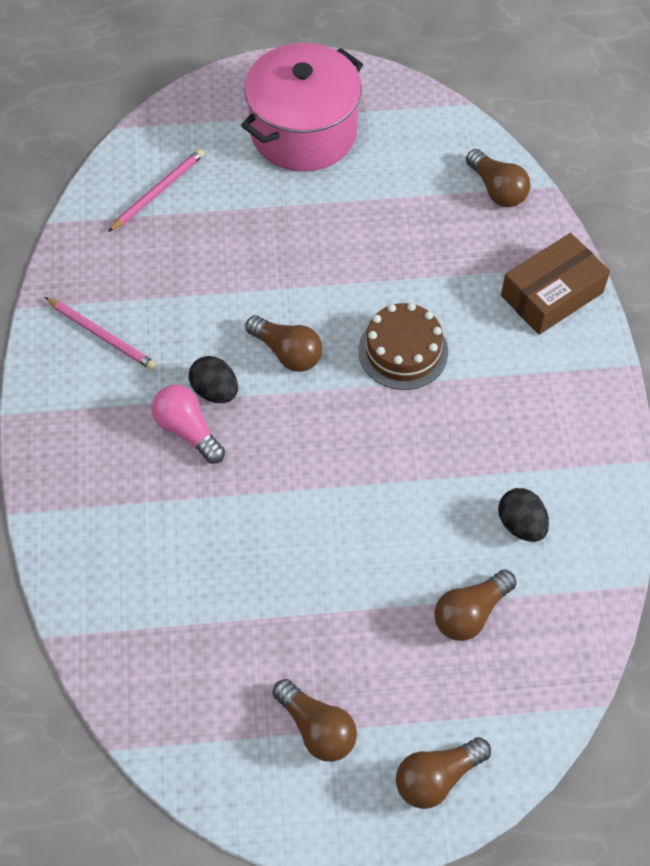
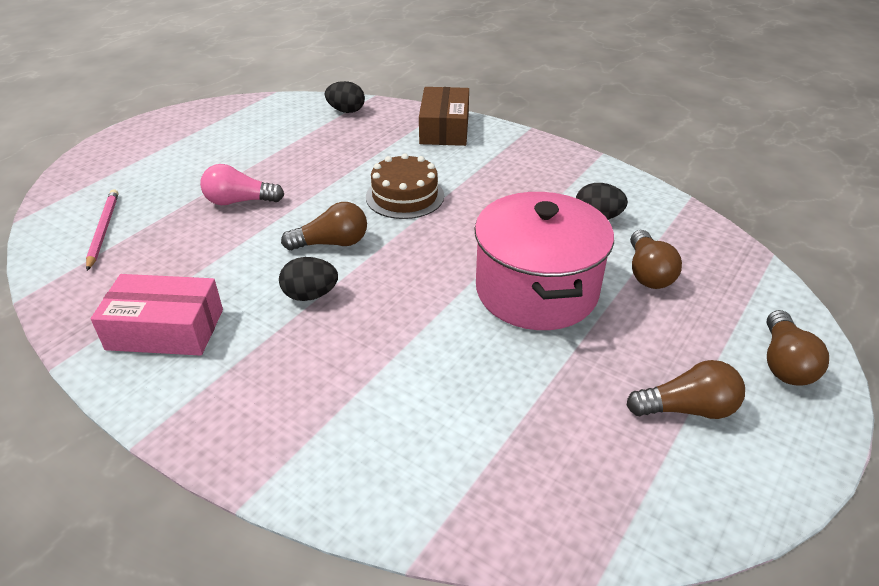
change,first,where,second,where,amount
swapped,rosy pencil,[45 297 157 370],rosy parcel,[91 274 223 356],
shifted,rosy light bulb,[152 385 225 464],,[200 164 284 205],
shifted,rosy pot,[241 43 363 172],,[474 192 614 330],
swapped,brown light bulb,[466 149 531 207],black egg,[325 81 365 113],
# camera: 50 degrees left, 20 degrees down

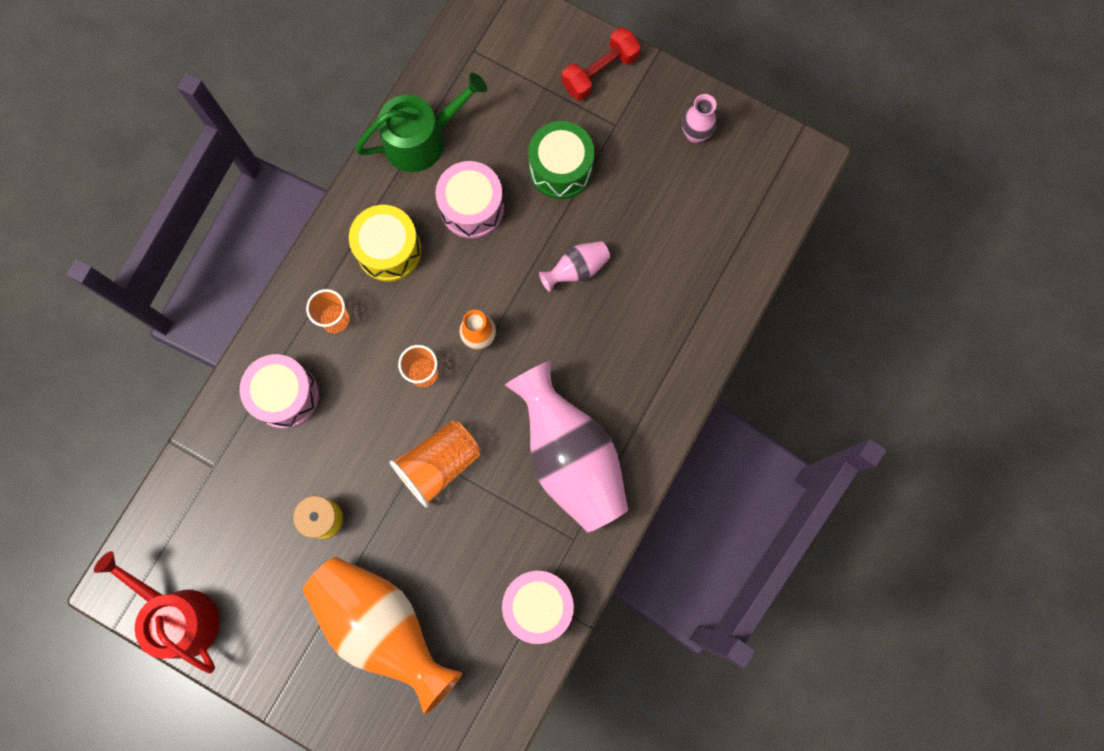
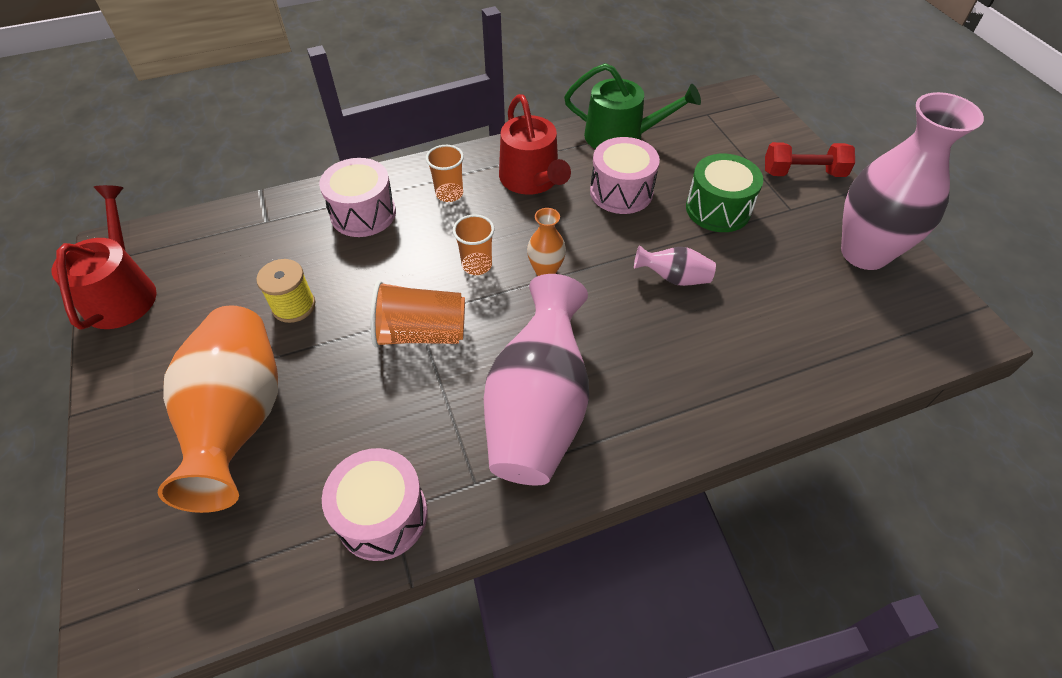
change,first,where,second,where,amount
swapped,bright yellow drum,[349 205 421 282],red watering pot,[499 94 571 195],
scaled,rosy vase,[682 94 717 143],,[841 92 984 270],x2.24
# camera: 40 degrees right, 25 degrees down

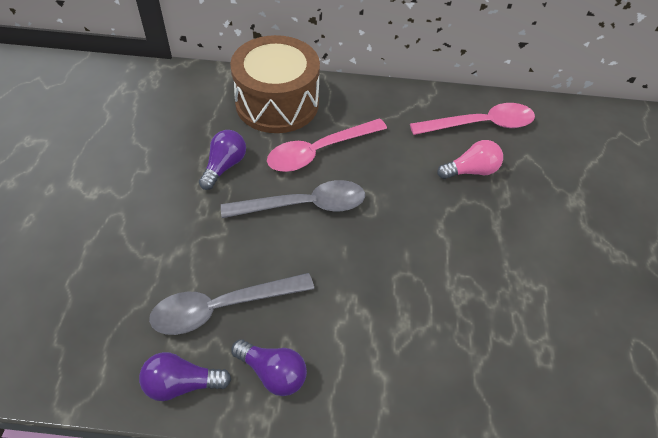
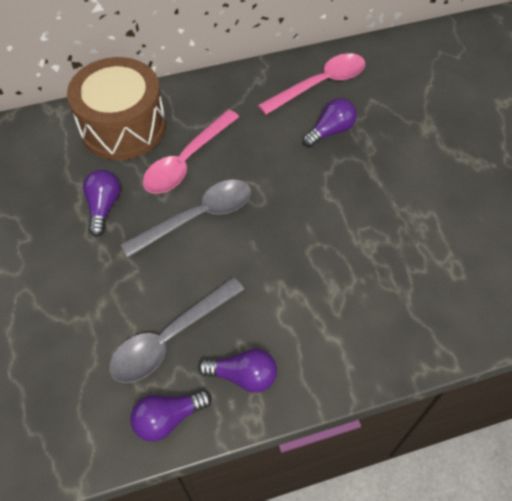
change,first,where,second,where,amount
repainted,rosy light bulb,[437 140 503 179],purple light bulb,[303 98 357 148],
# camera: 20 degrees left, 5 degrees up

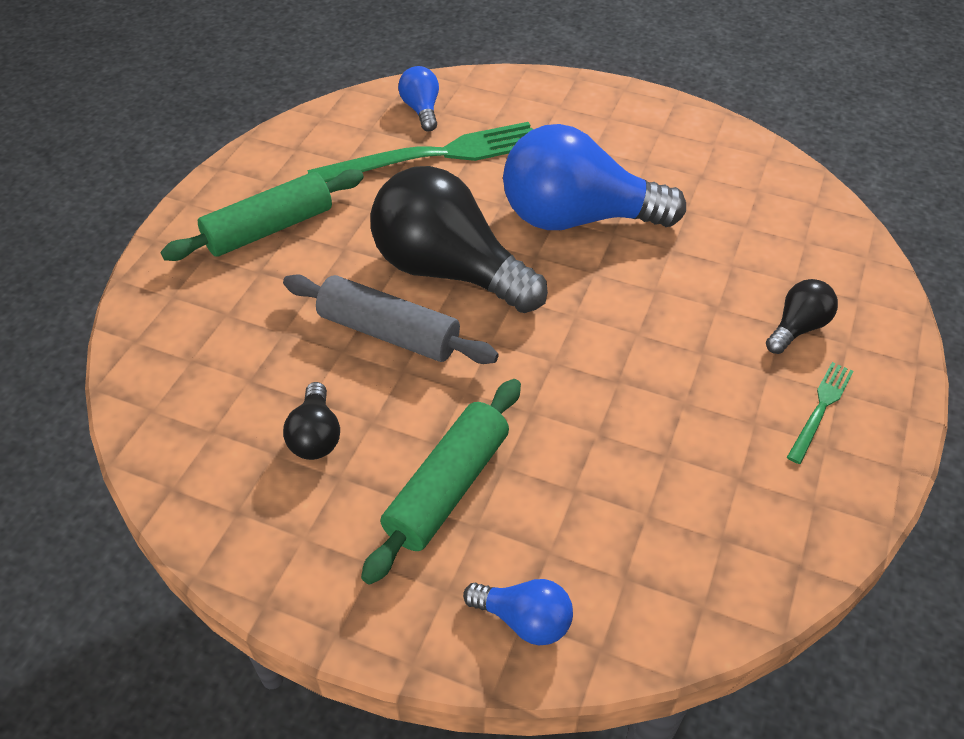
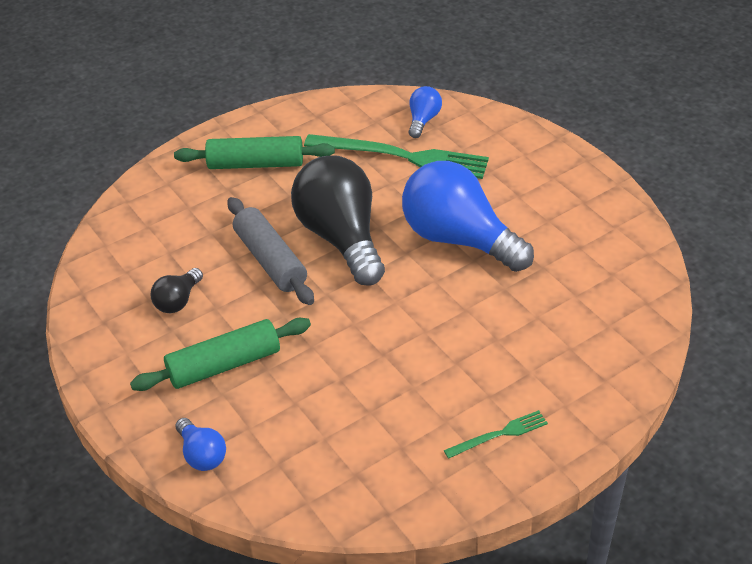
change,first,where,second,where,amount
gone,black light bulb,[766 279 838 354],,,
# camera: 35 degrees right, 5 degrees down

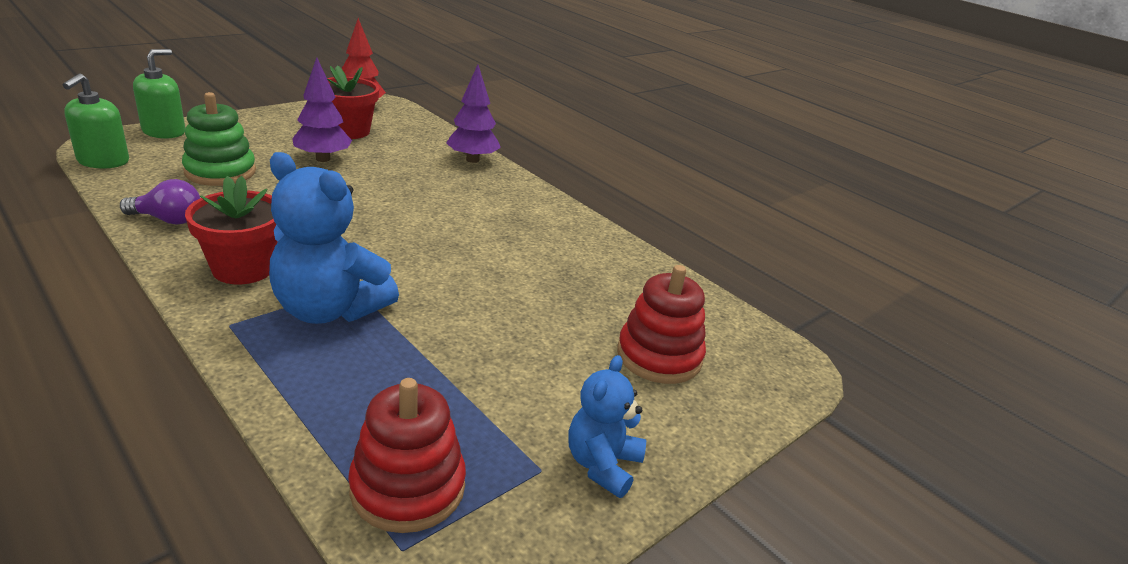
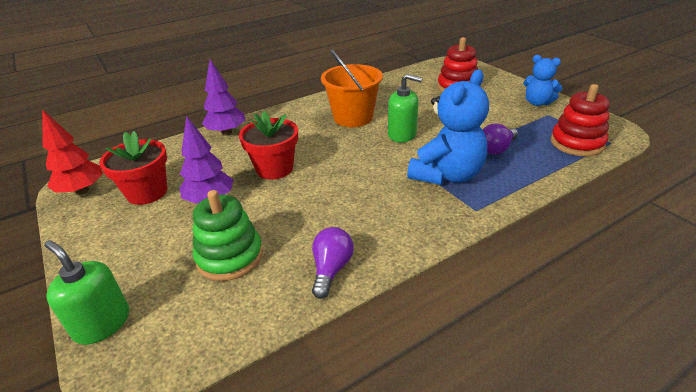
change,first,where,second,where,amount
shifted,green soap pump,[63 73 129 169],,[388 74 423 143],
shifted,red plant pot,[185 176 278 285],,[239 111 298 179],
new,,,orange sand bucket,[321 49 383 127],
new,,,purple light bulb,[483 123 518 155],
# camera: 75 degrees left, 5 degrees up

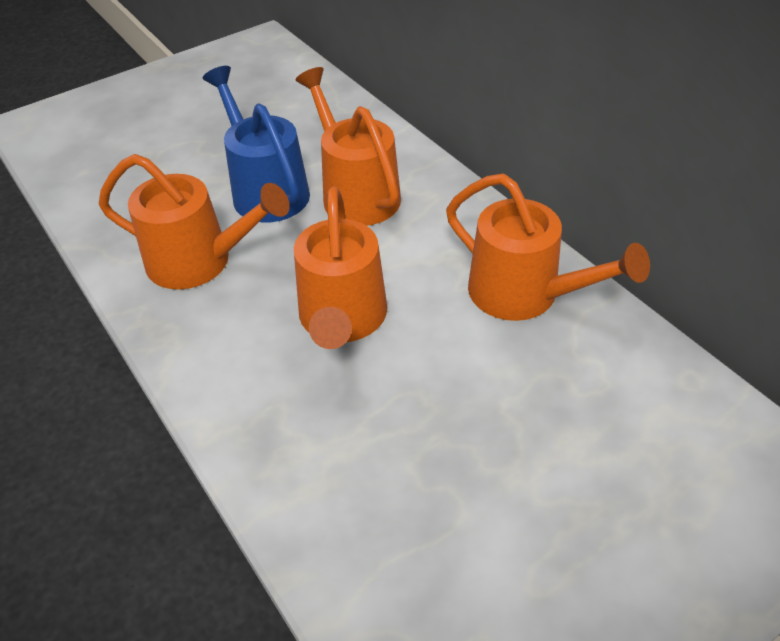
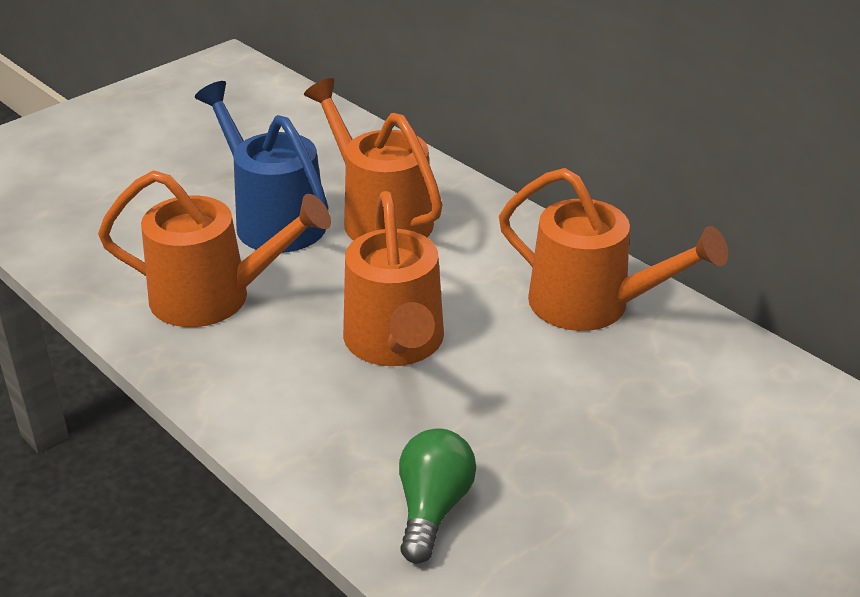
change,first,where,second,where,amount
new,,,green light bulb,[399 428 476 564],
# camera: 10 degrees left, 10 degrees down

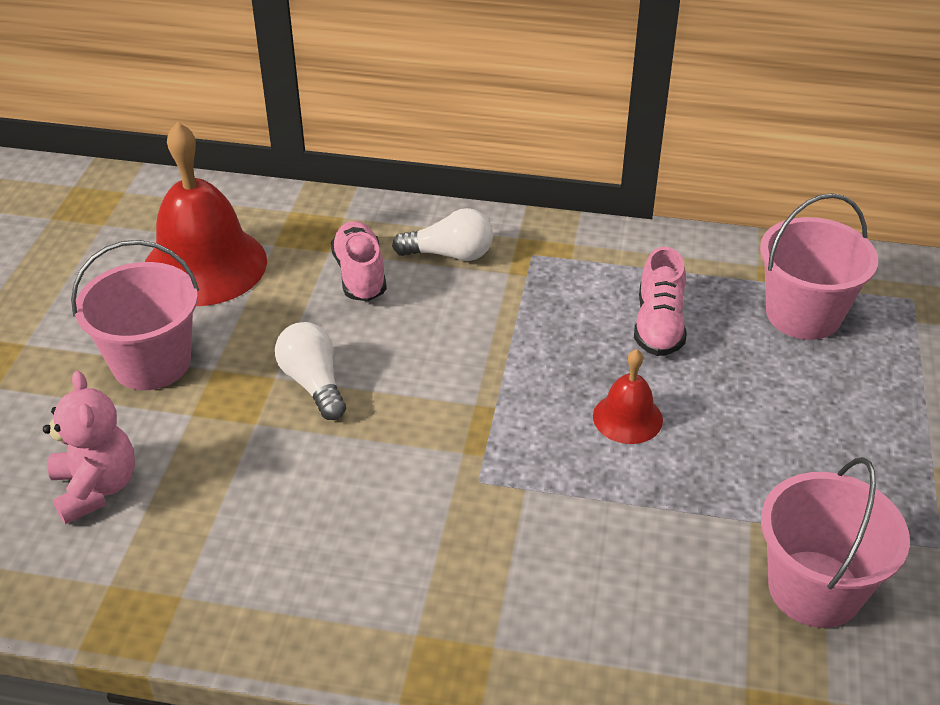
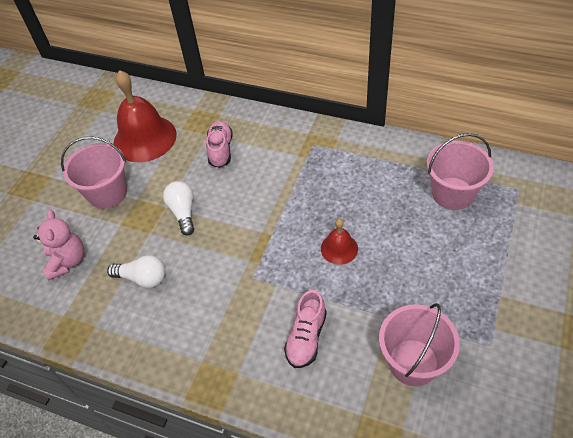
change,first,where,second,where,amount
shifted,pure white light bulb,[392 208 493 261],,[107 255 165 288],
shifted,rosy shoe,[634 247 687 356],,[284 290 327 368],
# camera: 15 degrees right, 10 degrees up

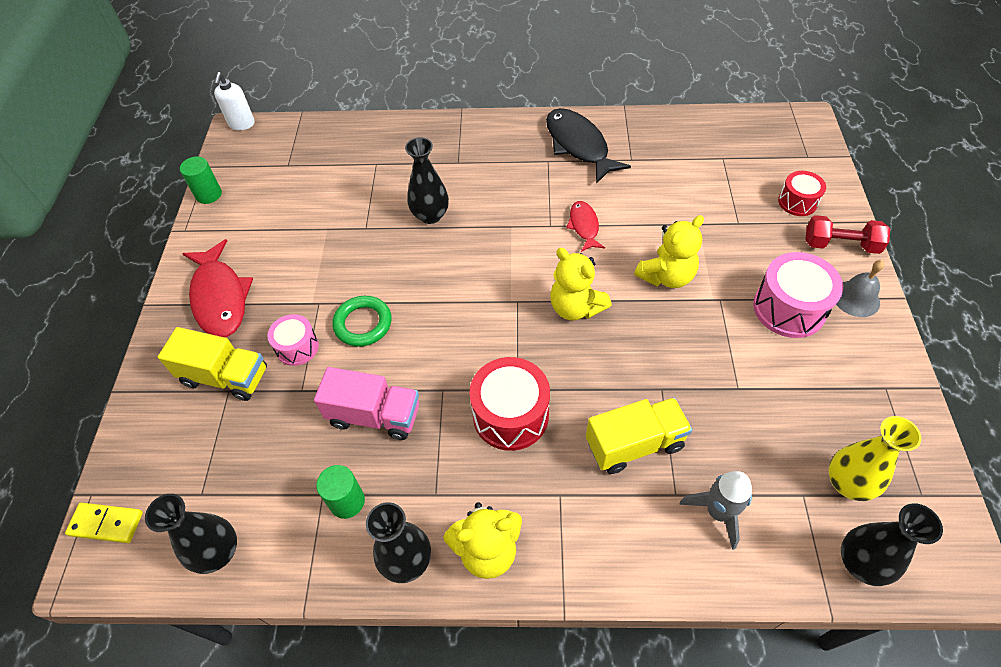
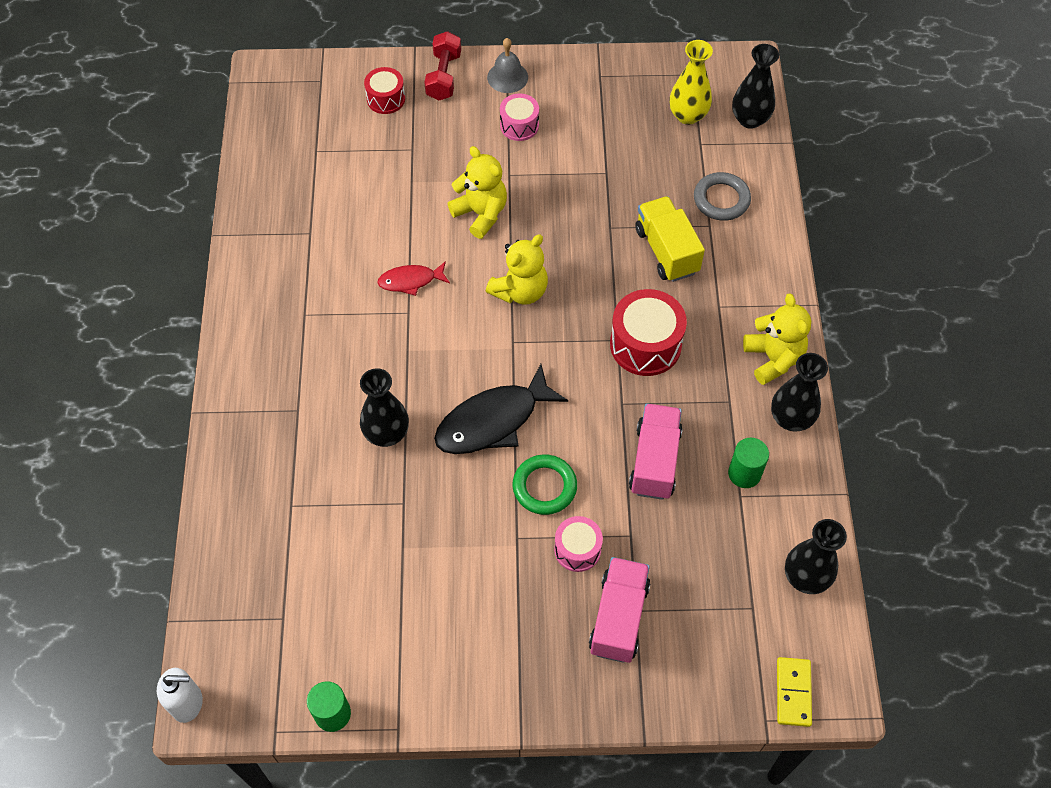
change,first,where,second,where,amount
repainted,bright yellow toy truck,[158 327 267 401],rosy toy truck,[589 557 650 663],
gone,red toy fish,[182 239 253 337],,,
shifted,black toy fish,[546 108 631 184],,[434 364 568 454],
swapped,gray toy rocket,[679 471 752 550],gray ring,[694 172 751 221],
scaled,rosy drum,[753 252 843 338],,[500 93 539 141],x0.60
# camera: 95 degrees left, 5 degrees up

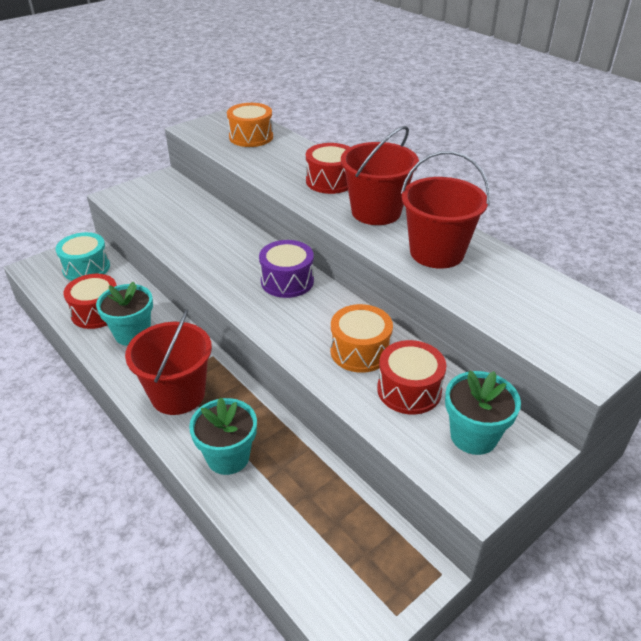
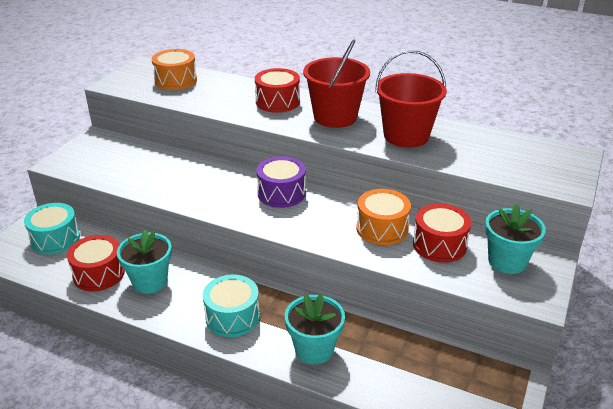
change,first,where,second,where,amount
swapped,red sand bucket,[125 309 212 415],teal drum,[203 275 260 337],
# camera: 25 degrees left, 5 degrees down

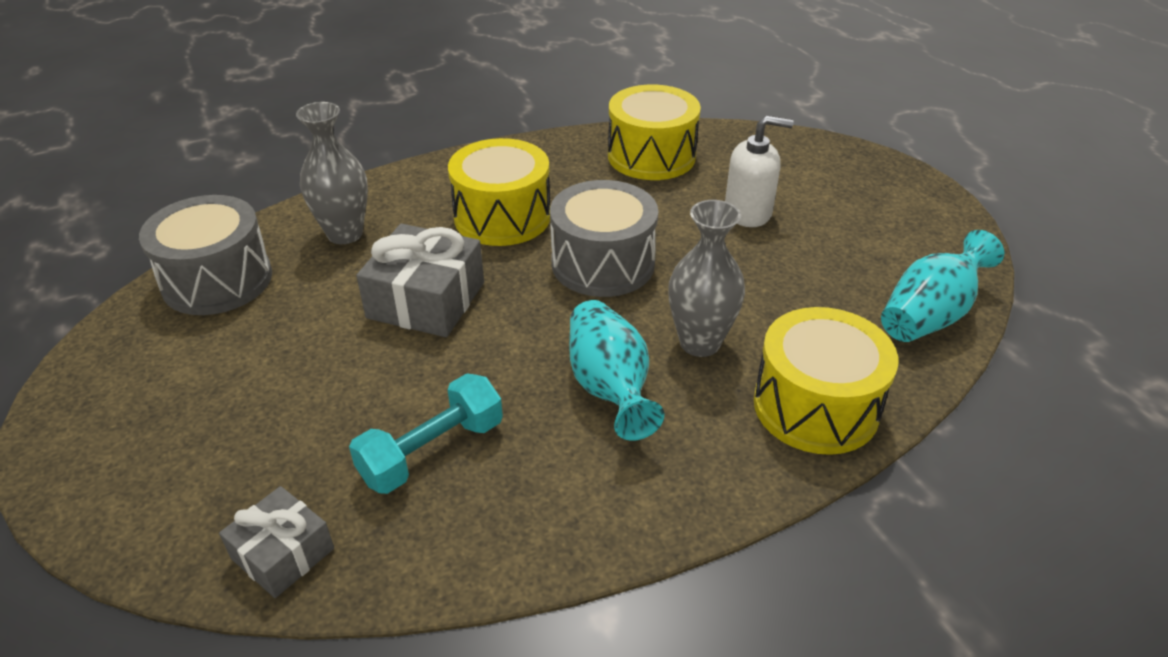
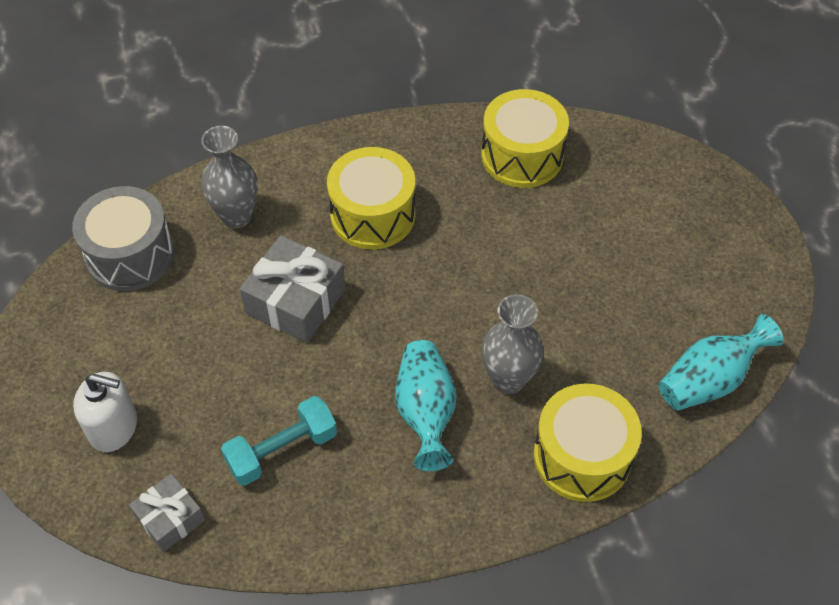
change,first,where,second,where,amount
gone,gray drum,[550 180 658 297],,,
shifted,pure white soap pump,[725 116 794 227],,[73 372 137 452],
# camera: 10 degrees right, 15 degrees up

